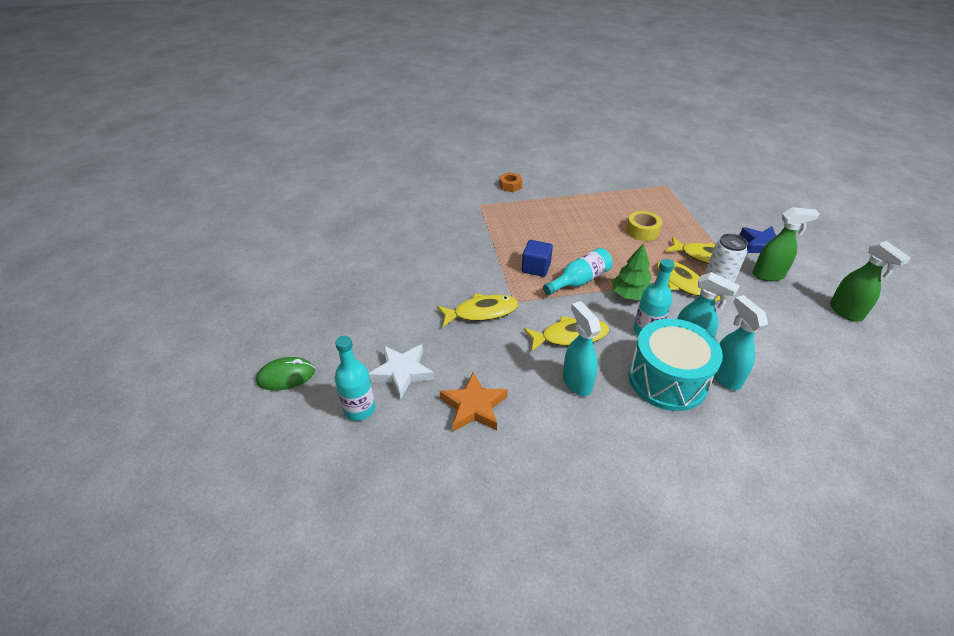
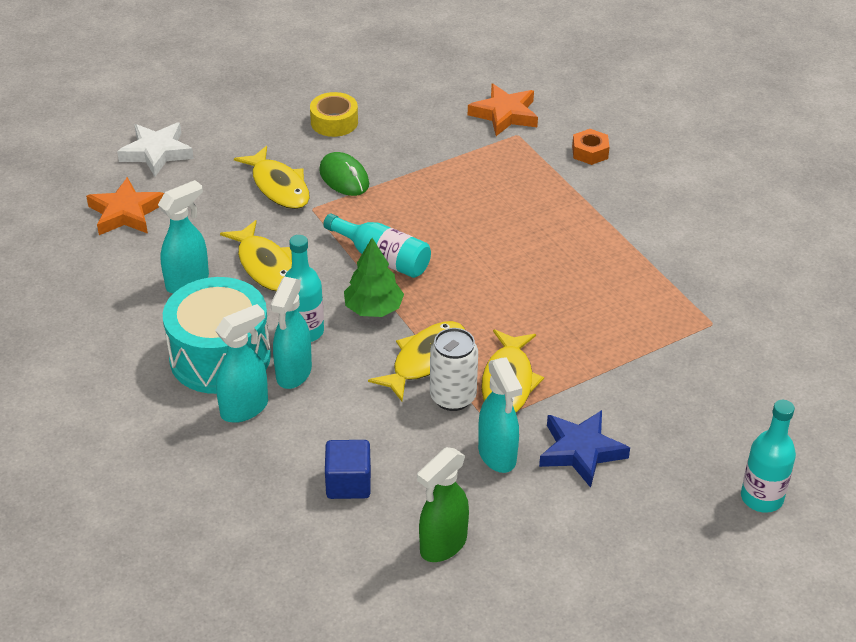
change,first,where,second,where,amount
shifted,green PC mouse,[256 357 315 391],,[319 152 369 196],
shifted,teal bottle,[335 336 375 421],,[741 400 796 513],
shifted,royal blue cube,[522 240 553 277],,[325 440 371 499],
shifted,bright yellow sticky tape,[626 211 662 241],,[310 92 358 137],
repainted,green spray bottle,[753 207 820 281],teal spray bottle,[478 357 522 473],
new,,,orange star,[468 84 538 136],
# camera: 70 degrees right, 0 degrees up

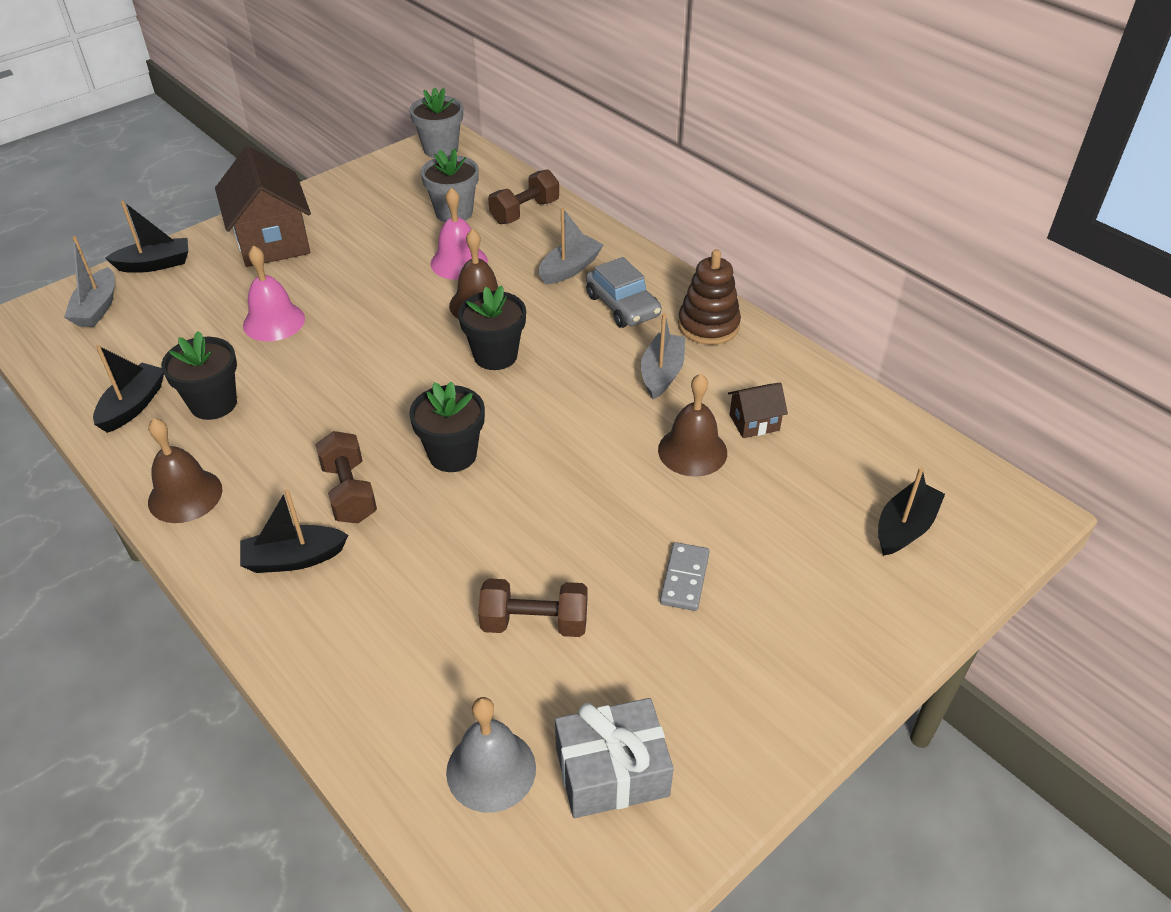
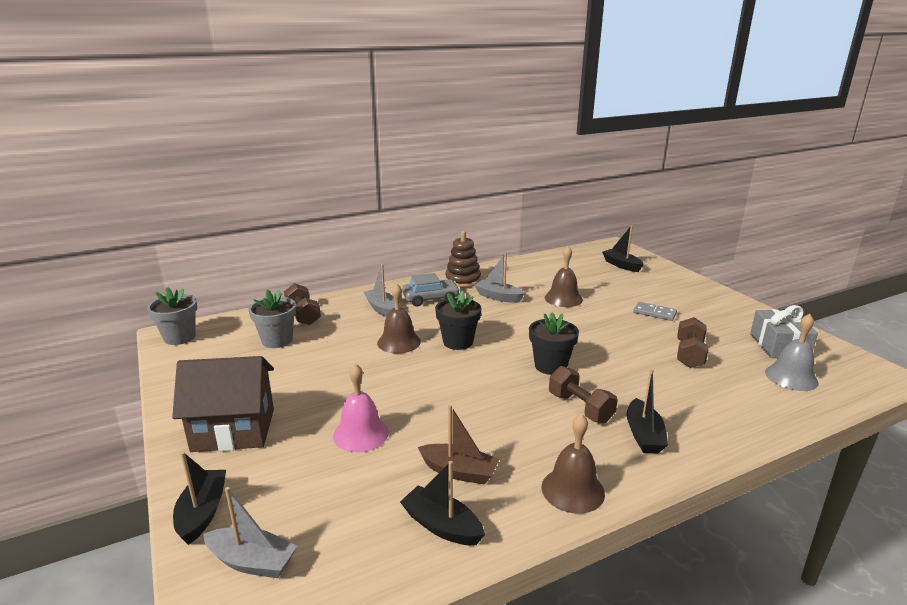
change,first,where,second,where,amount
swapped,black plant pot,[161 331 237 420],brown boat,[418 405 500 485],
rotated,brown hand weight,[315 431 377 523],,[549 366 618 423],60 degrees clockwise
gone,rosy school bell,[431 187 488 280],,,
gone,brown cottage,[728 383 788 438],,,
# camera: 75 degrees left, 20 degrees down

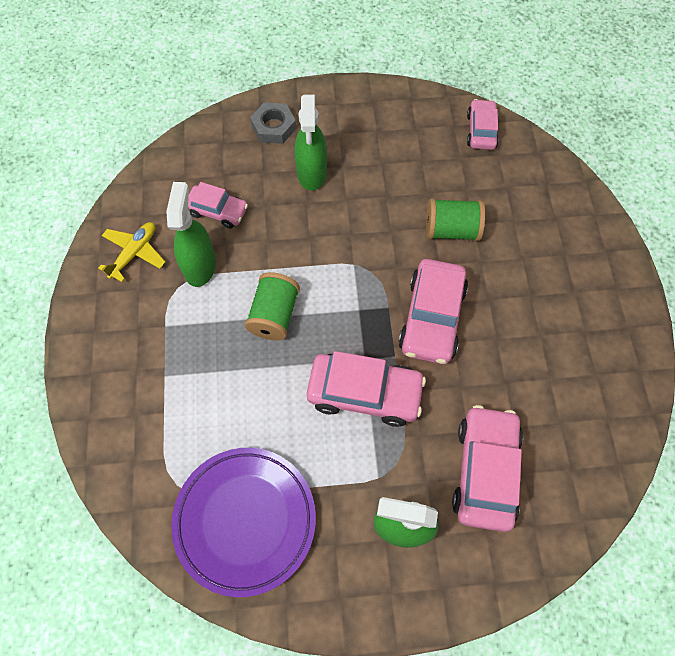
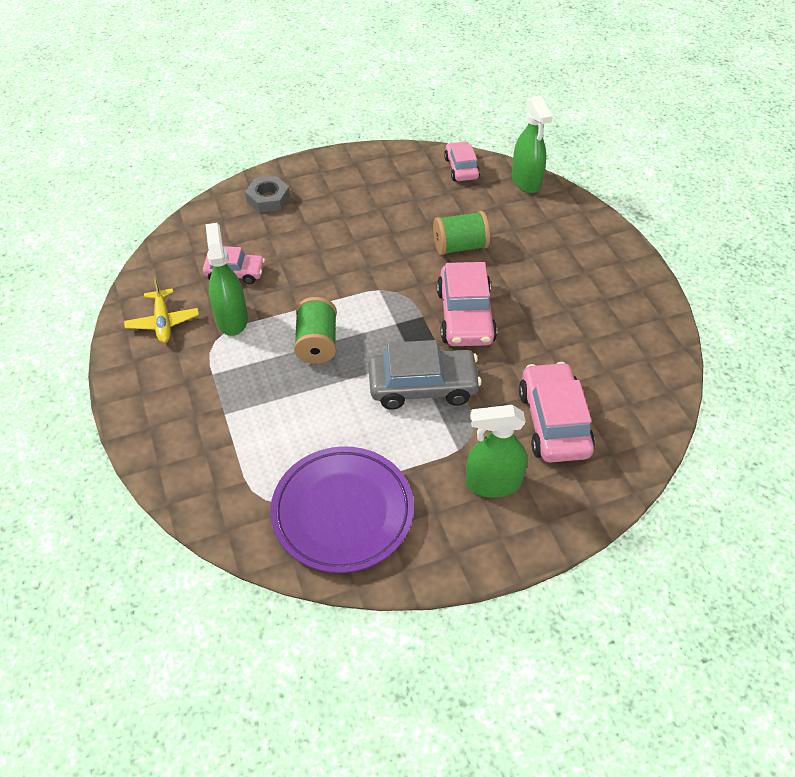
change,first,where,second,where,amount
rotated,bright yellow aeroplane,[98 222 165 282],,[124 278 199 343],150 degrees clockwise
shifted,green spray bottle,[294 94 327 191],,[512 96 553 193],
repainted,rosy car,[307 351 426 427],gray car,[368 340 481 410],
# camera: 15 degrees left, 15 degrees down

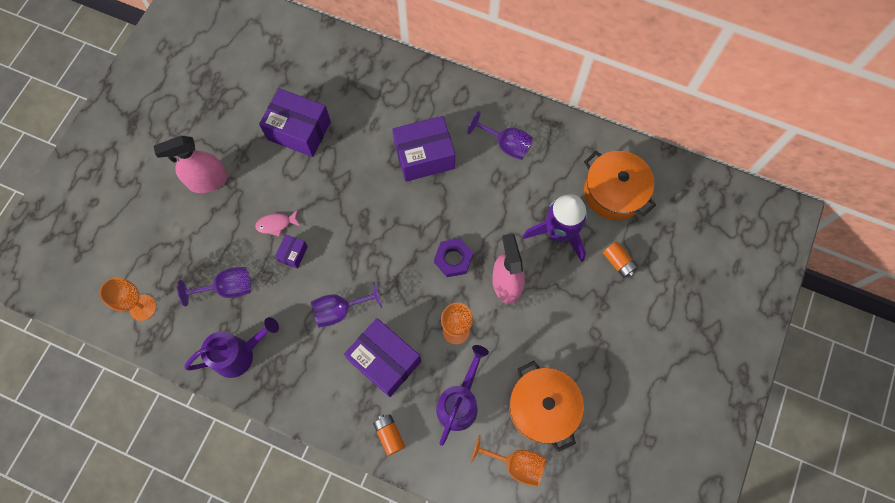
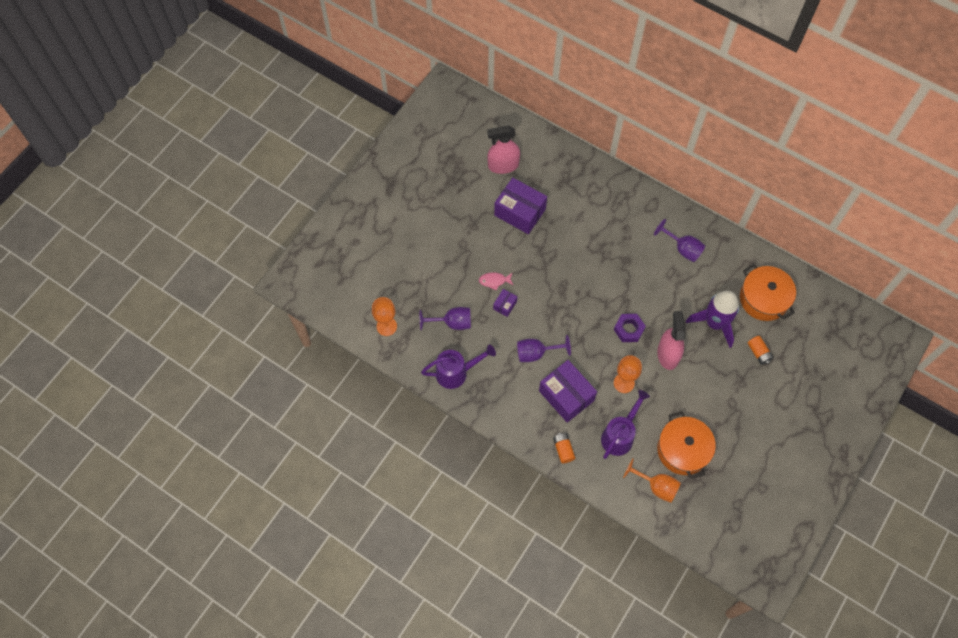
change,first,where,second,where,amount
shifted,rosy spray bottle,[153 136 228 193],,[487 126 520 174],
gone,purple parcel,[392 116 455 182],,,
# camera: 10 degrees right, 5 degrees down

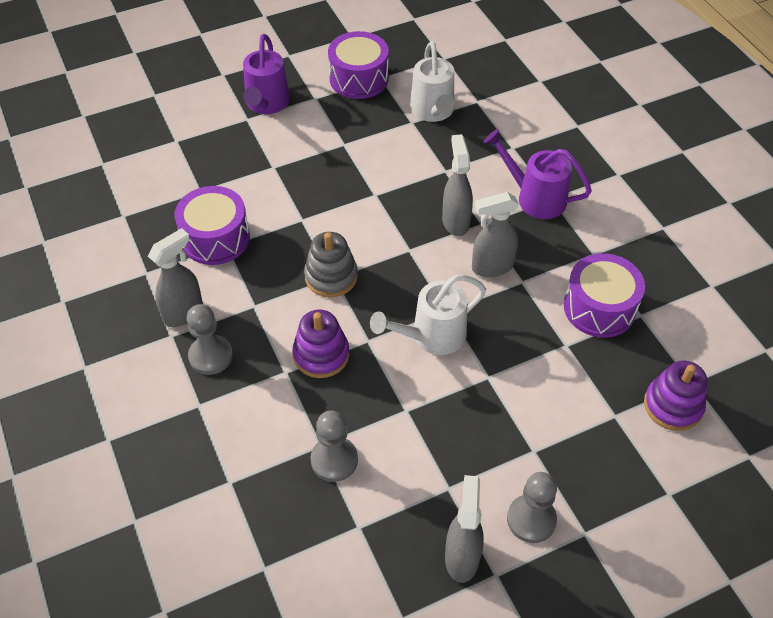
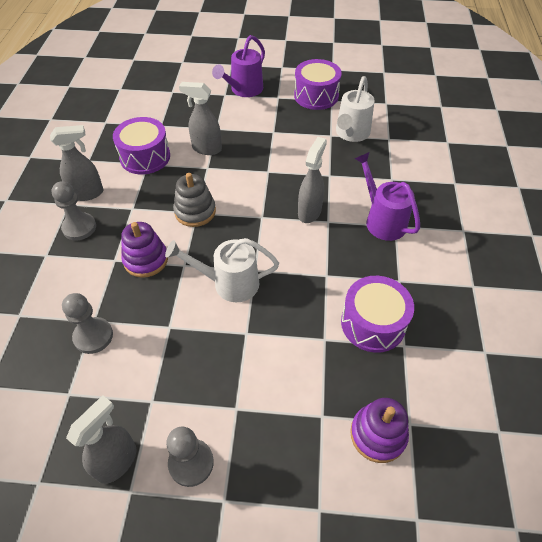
change,first,where,second,where,amount
shifted,gray spray bottle,[472 192 519 277],,[179 82 222 155],
# camera: 30 degrees right, 0 degrees up

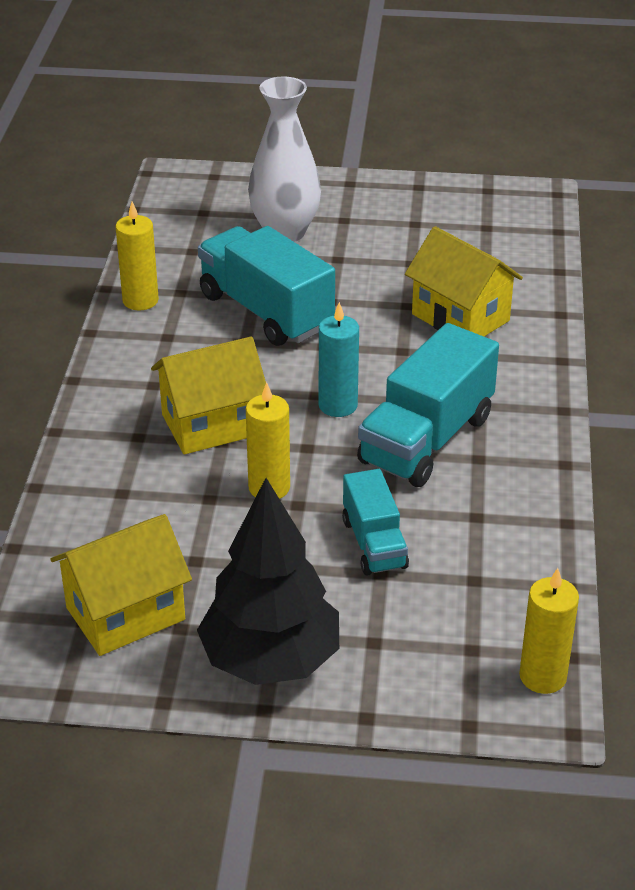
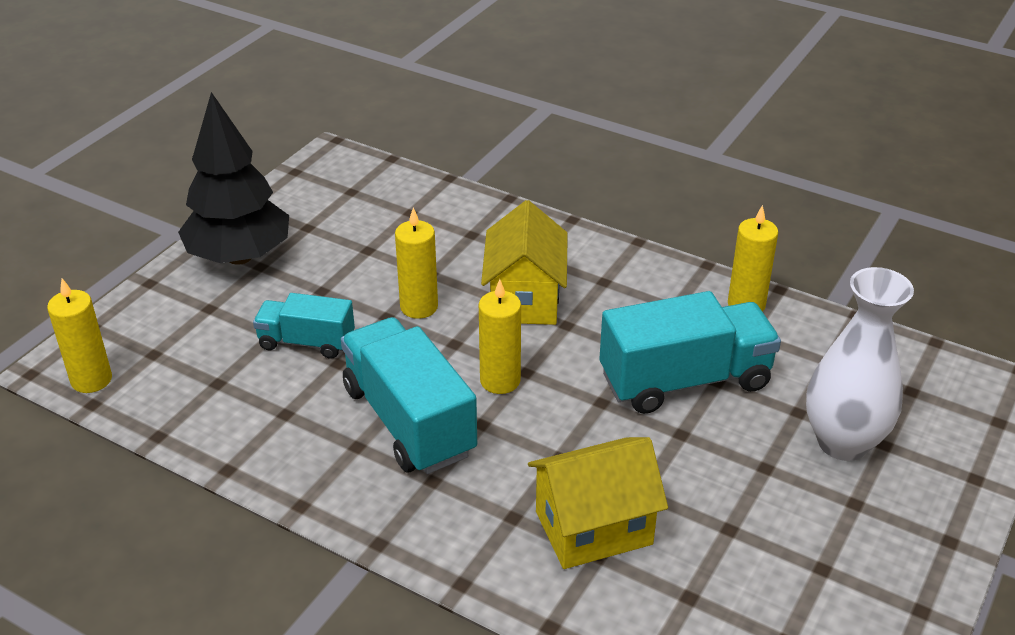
change,first,where,second,where,amount
gone,bright yellow cottage,[50 514 192 656],,,
repainted,teal candle,[319 302 359 417],bright yellow candle,[479 279 521 394],
# camera: 115 degrees right, 0 degrees up

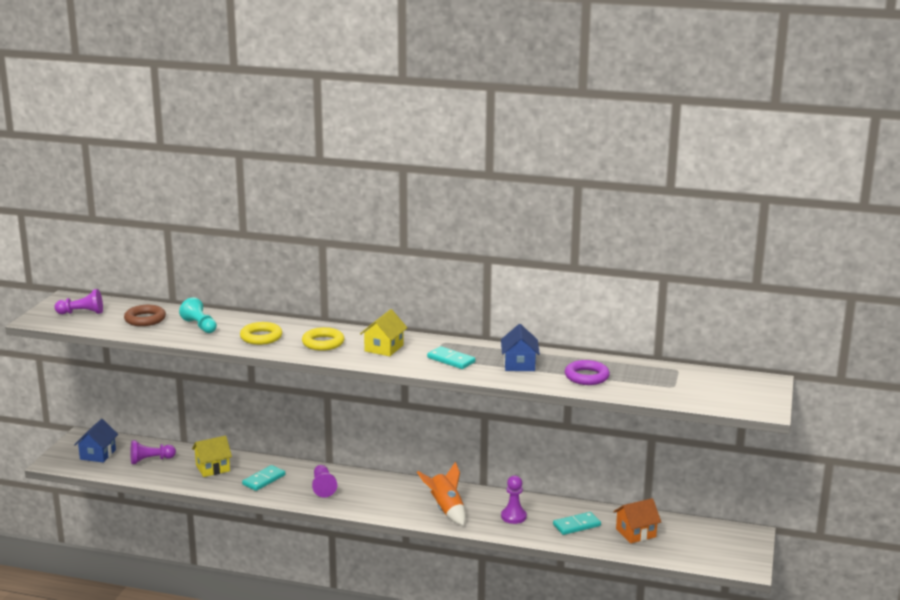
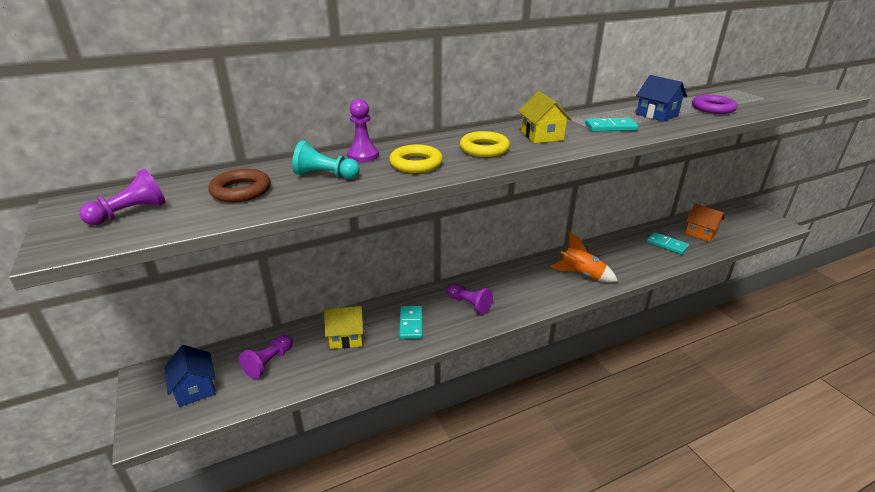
change,first,where,second,where,amount
rotated,bright yellow cottage,[192 436 232 477],,[324 306 364 349],60 degrees clockwise
shifted,purple pawn,[501 475 527 524],,[347 99 379 162],
rotated,teal domino piece,[553 512 601 535],,[647 232 689 255],75 degrees counterclockwise
rotated,orange cottage,[613 498 661 543],,[685 204 724 242],75 degrees counterclockwise
# camera: 40 degrees left, 10 degrees up

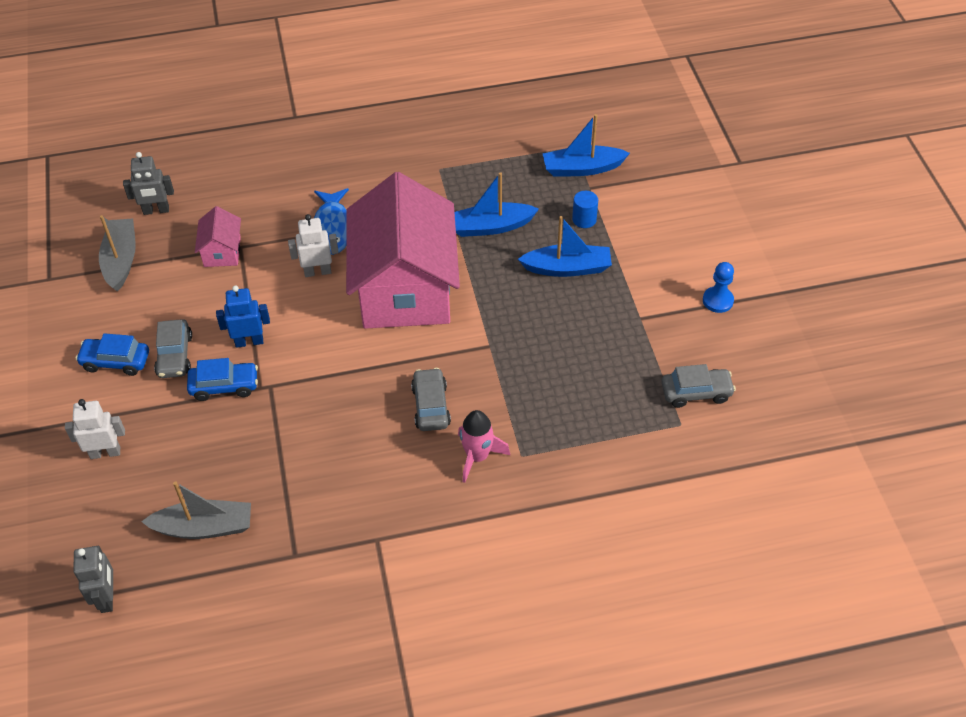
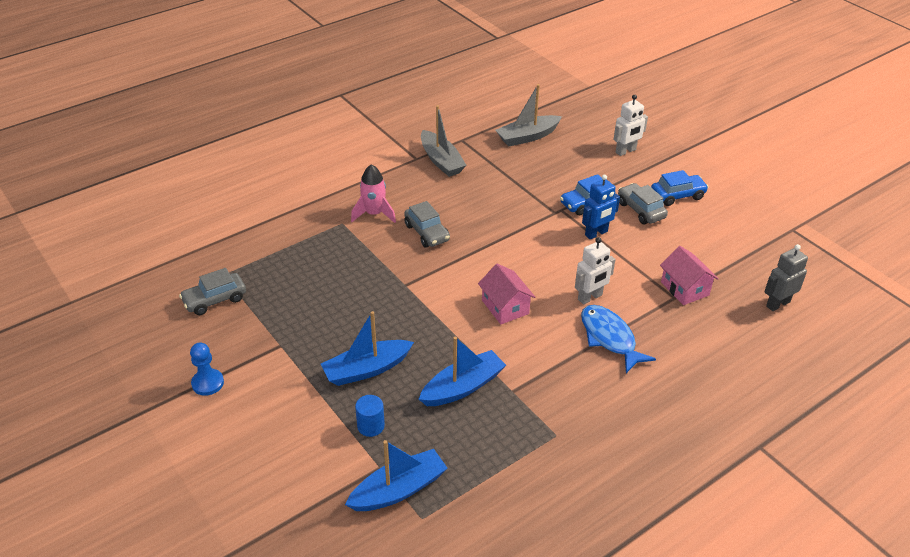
change,first,where,second,where,amount
gone,gray robot,[73 546 113 613],,,
shifted,gray boat,[99 215 136 292],,[421 105 467 177],
scaled,rosy cottage,[346 172 460 329],,[478 263 535 324],x0.41
# camera: 155 degrees right, 10 degrees down

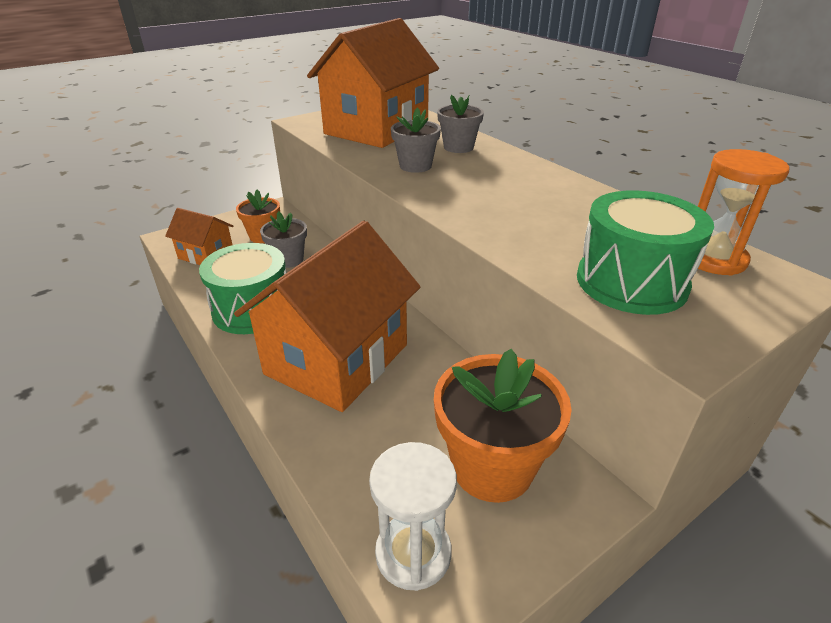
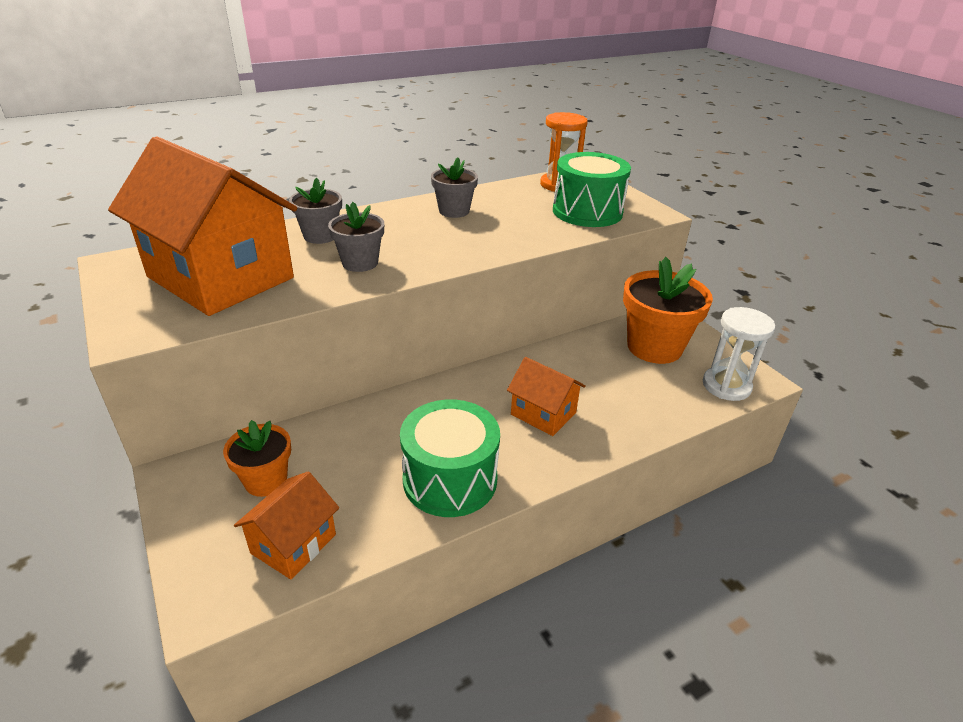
change,first,where,second,where,amount
scaled,orange cottage,[234 221 420 412],,[507 357 586 436],x0.48
shifted,gray plant pot,[260 211 307 268],,[431 157 478 218],
# camera: 85 degrees left, 0 degrees up

